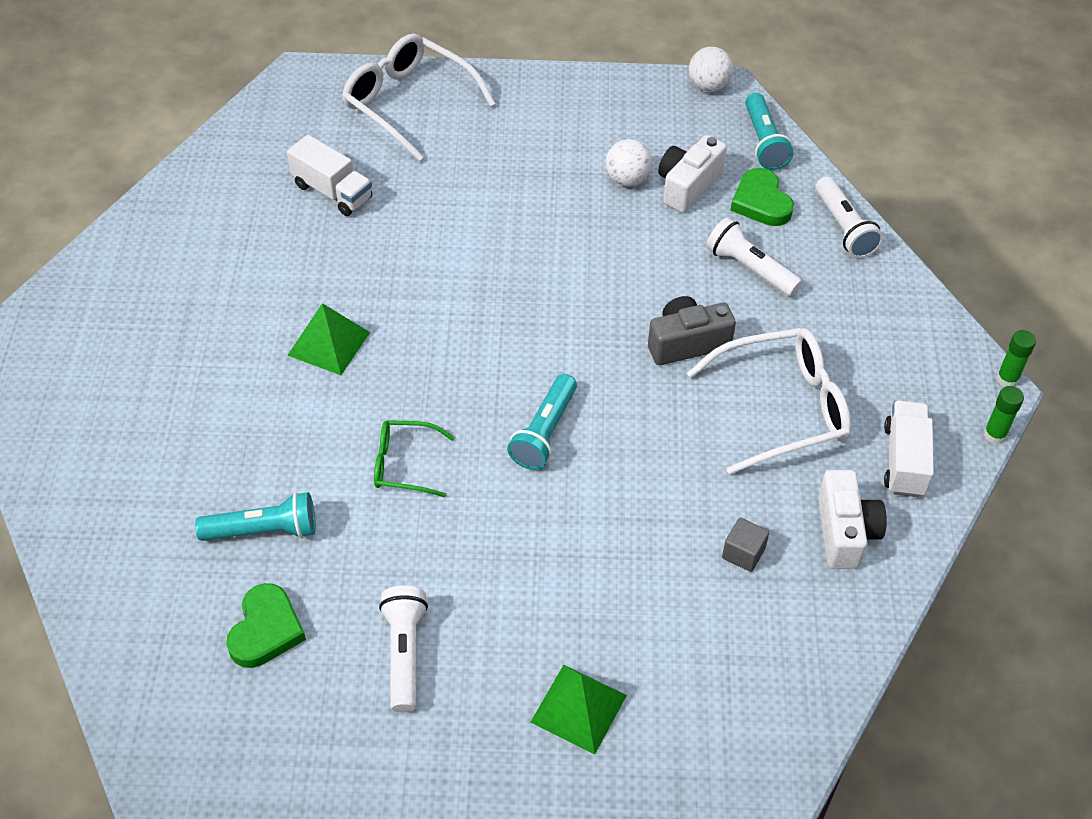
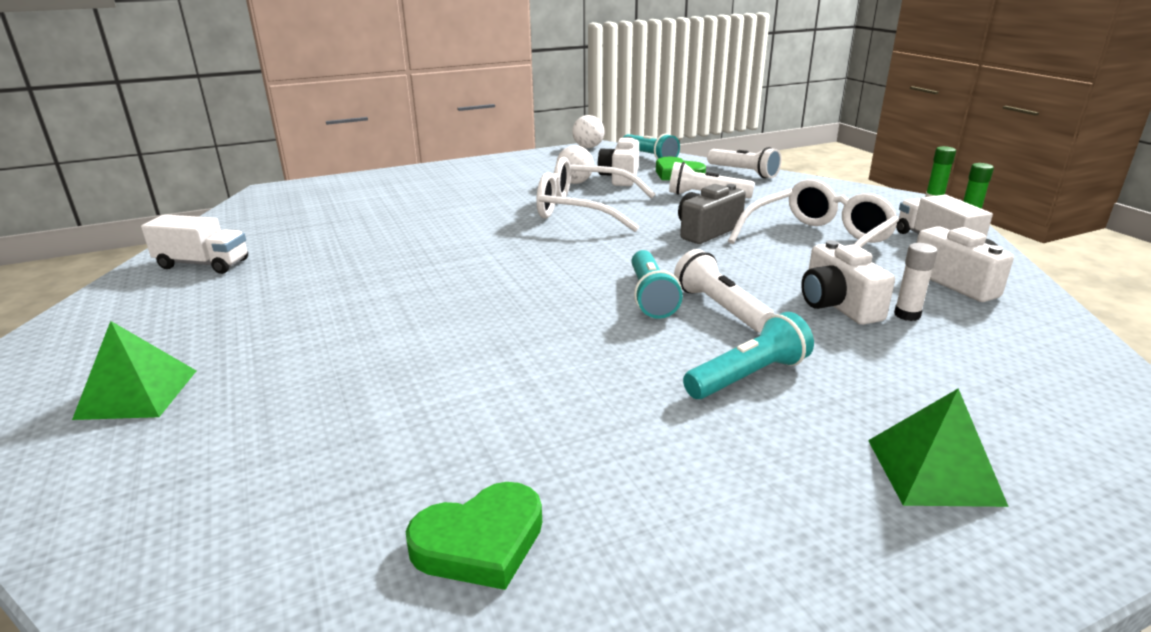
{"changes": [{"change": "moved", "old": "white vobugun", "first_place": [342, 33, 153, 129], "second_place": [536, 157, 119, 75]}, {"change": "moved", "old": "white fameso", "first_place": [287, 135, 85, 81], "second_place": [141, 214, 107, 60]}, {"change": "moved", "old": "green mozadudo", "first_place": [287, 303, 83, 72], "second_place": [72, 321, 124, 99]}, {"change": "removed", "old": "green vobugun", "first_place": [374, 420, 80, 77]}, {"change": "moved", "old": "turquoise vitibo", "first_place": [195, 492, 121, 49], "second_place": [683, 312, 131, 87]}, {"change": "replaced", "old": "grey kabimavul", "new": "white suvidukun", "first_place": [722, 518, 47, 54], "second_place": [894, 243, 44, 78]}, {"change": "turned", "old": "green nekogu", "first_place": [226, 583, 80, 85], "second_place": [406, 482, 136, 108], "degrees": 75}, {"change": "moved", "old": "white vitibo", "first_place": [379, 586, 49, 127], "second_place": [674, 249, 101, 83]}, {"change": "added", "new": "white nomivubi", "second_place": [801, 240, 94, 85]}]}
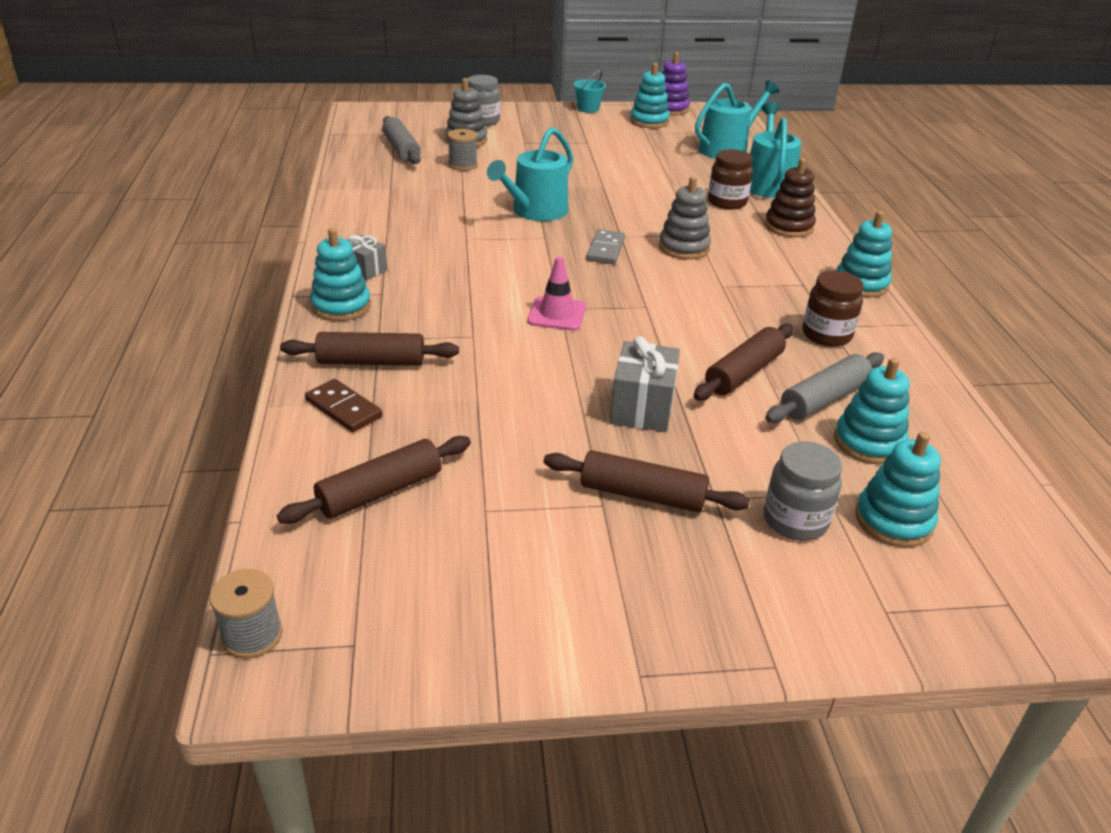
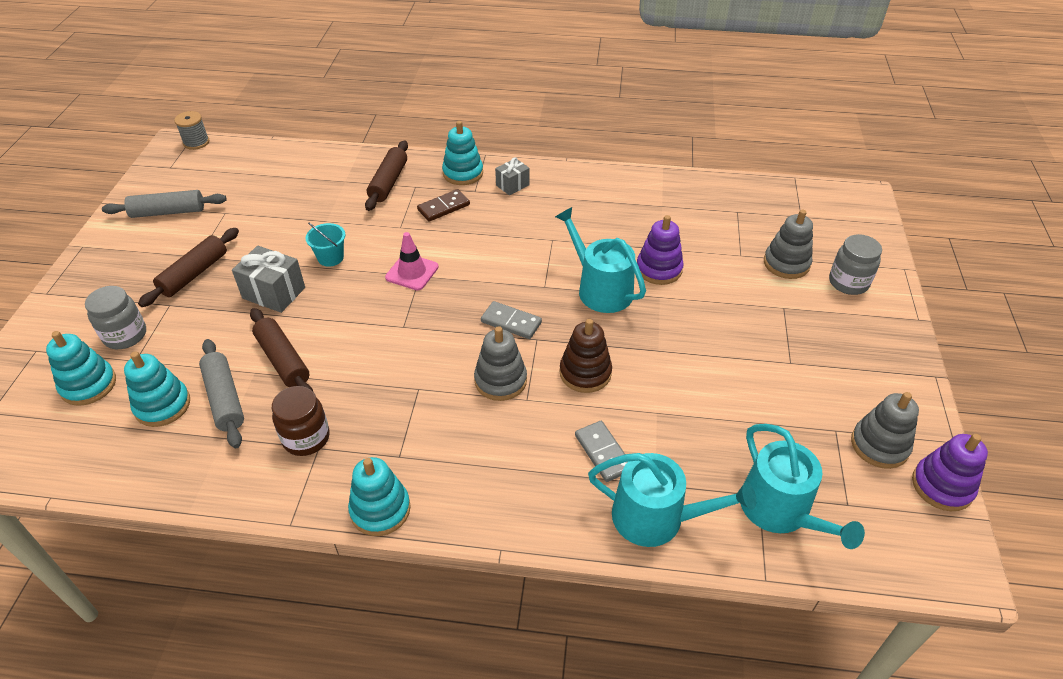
{"changes": [{"change": "recoloured", "old": "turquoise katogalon", "new": "grey katogalon", "first_place": [630, 63, 40, 65], "second_place": [851, 392, 68, 77]}, {"change": "moved", "old": "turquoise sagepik", "first_place": [573, 70, 33, 43], "second_place": [305, 223, 40, 44]}, {"change": "moved", "old": "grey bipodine", "first_place": [382, 116, 39, 48], "second_place": [102, 190, 125, 28]}, {"change": "removed", "old": "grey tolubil", "first_place": [448, 129, 30, 42]}, {"change": "replaced", "old": "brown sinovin", "new": "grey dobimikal", "first_place": [708, 149, 45, 61], "second_place": [575, 421, 52, 61]}, {"change": "moved", "old": "brown katogalon", "first_place": [765, 158, 51, 79], "second_place": [560, 319, 52, 74]}, {"change": "moved", "old": "brown dobimikal", "first_place": [305, 379, 78, 53], "second_place": [417, 189, 53, 33]}, {"change": "removed", "old": "brown bipodine", "first_place": [277, 436, 194, 88]}, {"change": "added", "new": "purple katogalon", "second_place": [637, 215, 47, 70]}]}
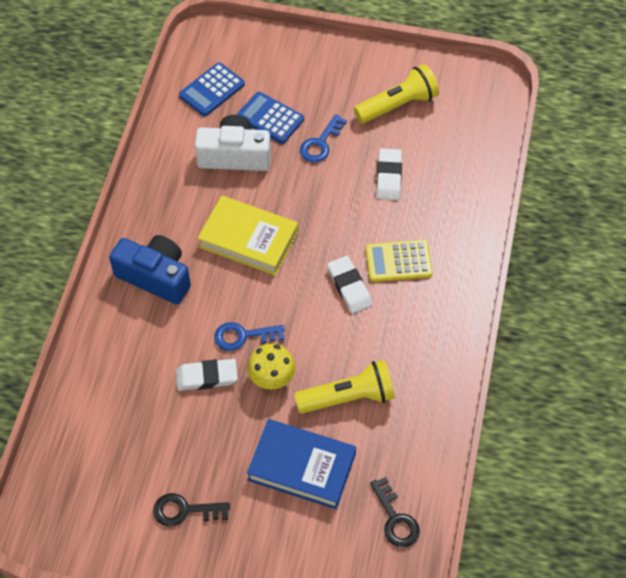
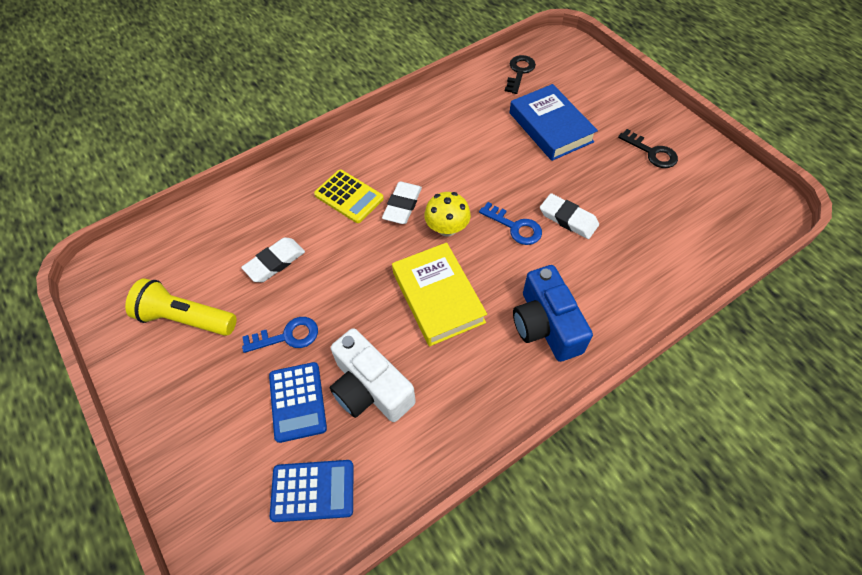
{"changes": [{"change": "moved", "old": "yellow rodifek", "first_place": [247, 344, 49, 46], "second_place": [424, 192, 47, 45]}, {"change": "removed", "old": "yellow vitibo", "first_place": [294, 360, 101, 54]}]}
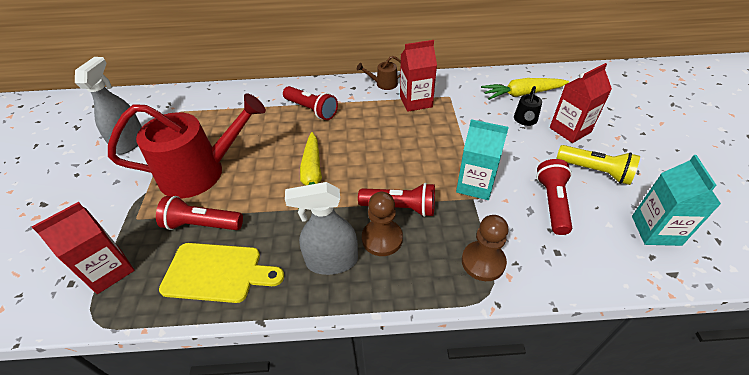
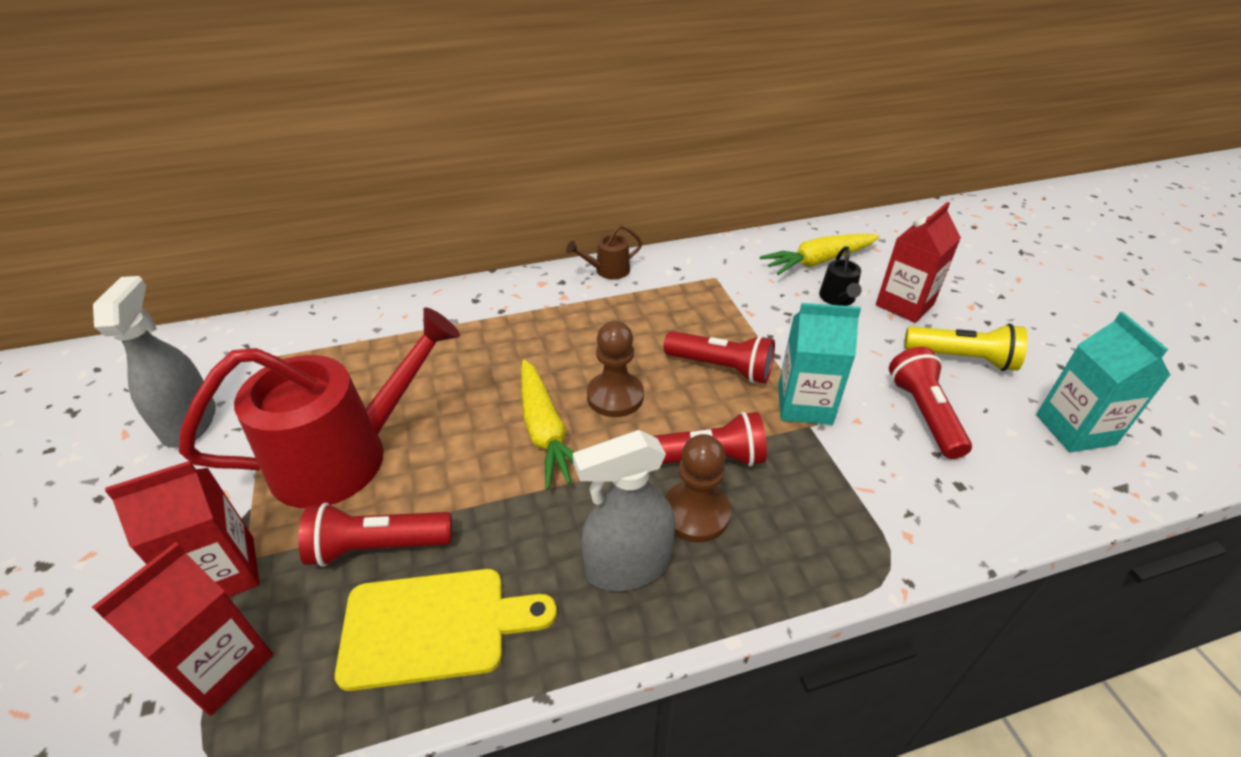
{"changes": [{"change": "moved", "old": "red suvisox", "first_place": [400, 40, 37, 72], "second_place": [105, 461, 155, 136]}, {"change": "moved", "old": "red vitibo", "first_place": [283, 86, 55, 34], "second_place": [664, 331, 111, 52]}, {"change": "moved", "old": "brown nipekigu", "first_place": [462, 215, 46, 66], "second_place": [587, 321, 57, 96]}]}
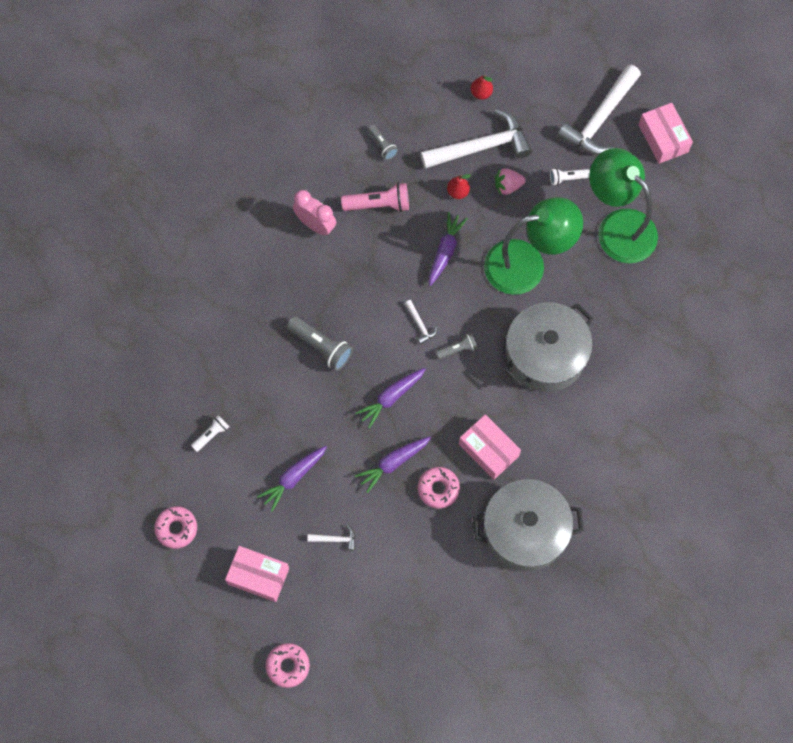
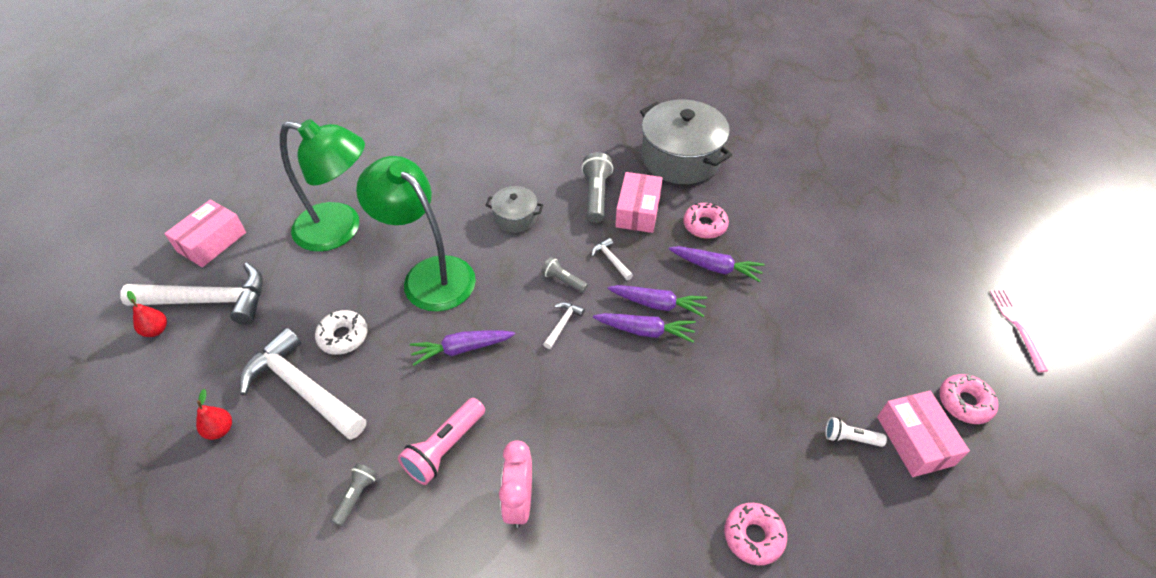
{"changes": [{"change": "turned", "old": "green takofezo", "first_place": [589, 148, 69, 115], "second_place": [280, 119, 85, 133], "degrees": -90}, {"change": "replaced", "old": "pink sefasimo", "new": "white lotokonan", "first_place": [495, 168, 31, 27], "second_place": [315, 310, 53, 45]}, {"change": "removed", "old": "white vitibo", "first_place": [550, 168, 40, 17]}, {"change": "moved", "old": "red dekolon", "first_place": [447, 174, 24, 25], "second_place": [127, 291, 40, 46]}, {"change": "turned", "old": "pink vitibo", "first_place": [341, 183, 68, 29], "second_place": [398, 398, 87, 87], "degrees": -105}, {"change": "resized", "old": "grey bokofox", "first_place": [504, 302, 89, 90], "second_place": [485, 186, 58, 47], "factor": 0.5}, {"change": "moved", "old": "grey vitibo", "first_place": [287, 316, 66, 55], "second_place": [581, 152, 32, 71]}, {"change": "moved", "old": "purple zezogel", "first_place": [257, 446, 70, 66], "second_place": [593, 313, 103, 30]}, {"change": "moved", "old": "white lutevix", "first_place": [307, 525, 49, 26], "second_place": [591, 238, 42, 42]}, {"change": "moved", "old": "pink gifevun", "first_place": [225, 546, 64, 56], "second_place": [877, 391, 93, 86]}, {"change": "moved", "old": "pink lotokonan", "first_place": [266, 643, 44, 45], "second_place": [724, 503, 63, 63]}, {"change": "added", "new": "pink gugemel", "second_place": [990, 289, 58, 83]}]}
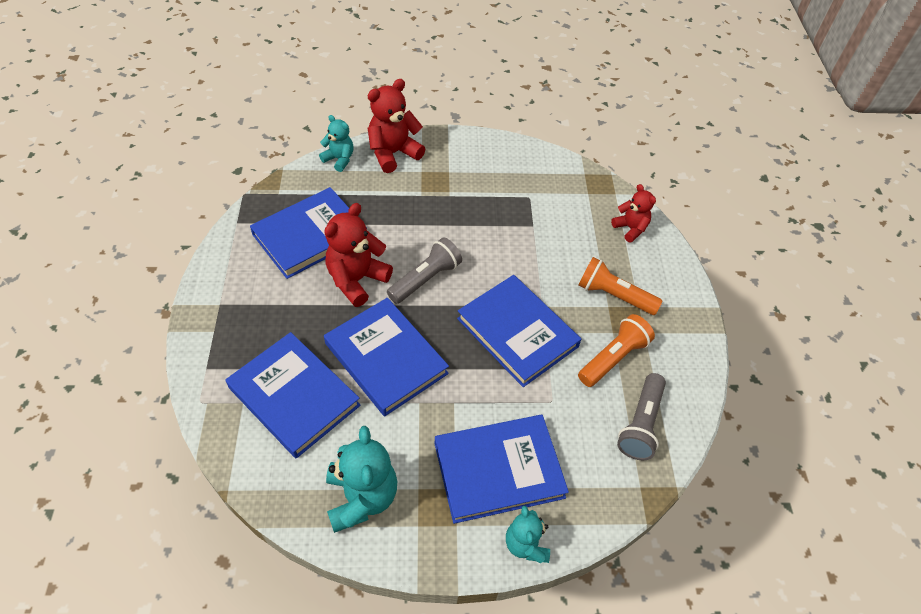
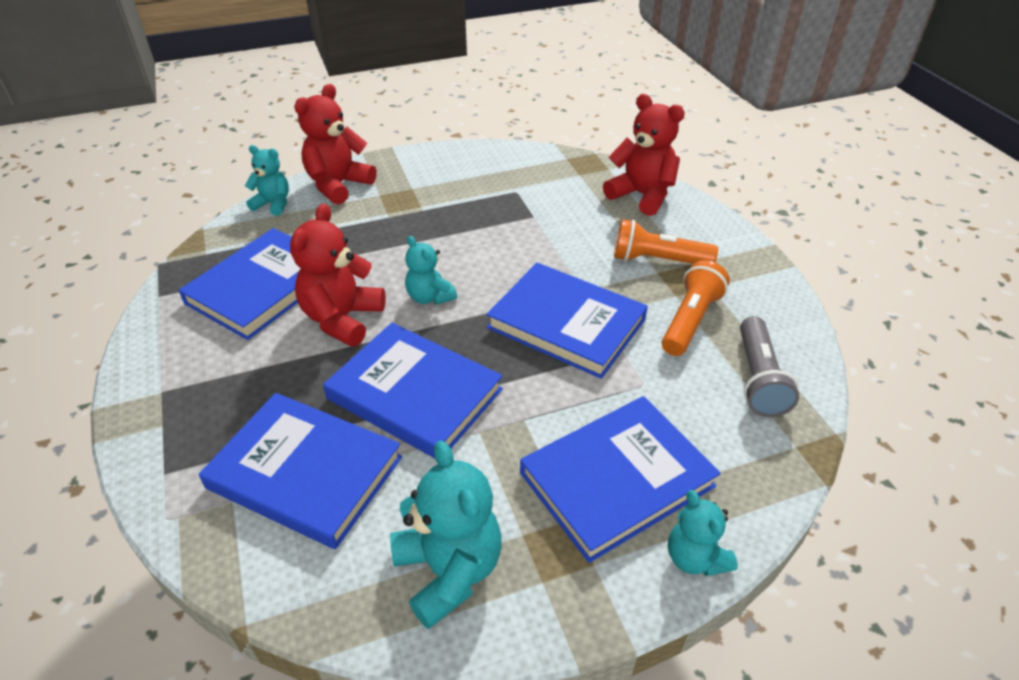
{"changes": [{"change": "resized", "old": "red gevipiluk", "first_place": [611, 184, 45, 59], "second_place": [603, 94, 82, 122], "factor": 1.64}, {"change": "replaced", "old": "grey vitibo", "new": "turquoise gevipiluk", "first_place": [387, 237, 75, 67], "second_place": [405, 236, 52, 69]}]}
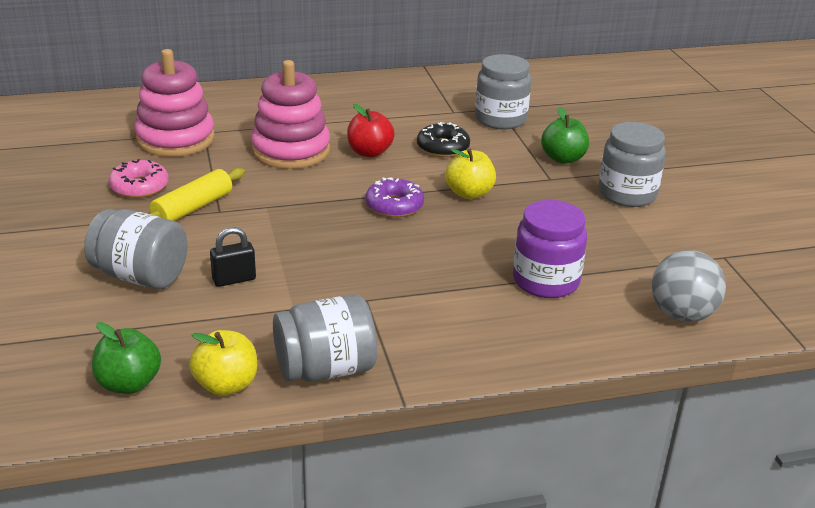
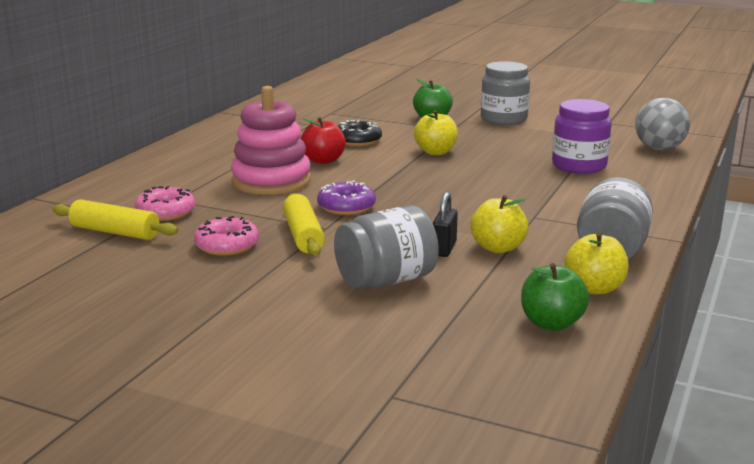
{"changes": [{"change": "replaced", "old": "pink katogalon", "new": "pink lotokonan", "first_place": [134, 49, 80, 108], "second_place": [135, 186, 61, 35]}, {"change": "removed", "old": "grey sinovin", "first_place": [475, 54, 56, 76]}, {"change": "moved", "old": "purple lotokonan", "first_place": [365, 177, 59, 41], "second_place": [317, 180, 59, 35]}, {"change": "added", "new": "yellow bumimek", "second_place": [470, 195, 58, 58]}, {"change": "added", "new": "yellow bipodine", "second_place": [52, 199, 126, 41]}]}
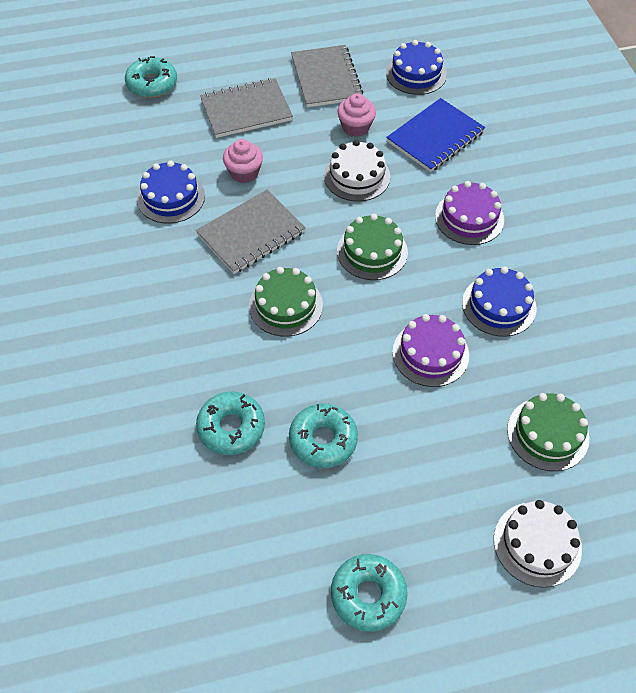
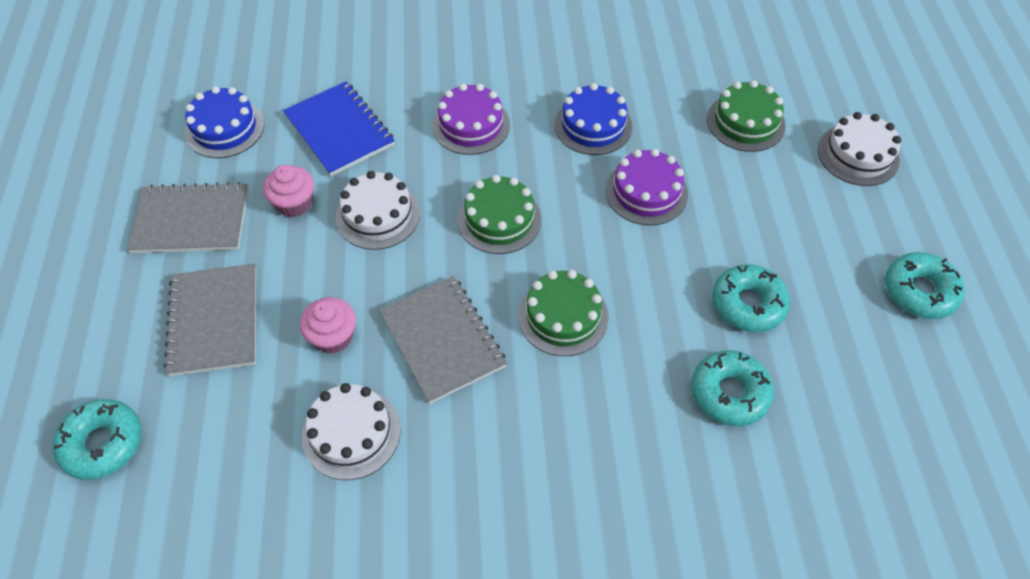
{"changes": [{"change": "recoloured", "old": "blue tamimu", "new": "white tamimu", "first_place": [137, 160, 68, 64], "second_place": [302, 383, 99, 97]}]}
